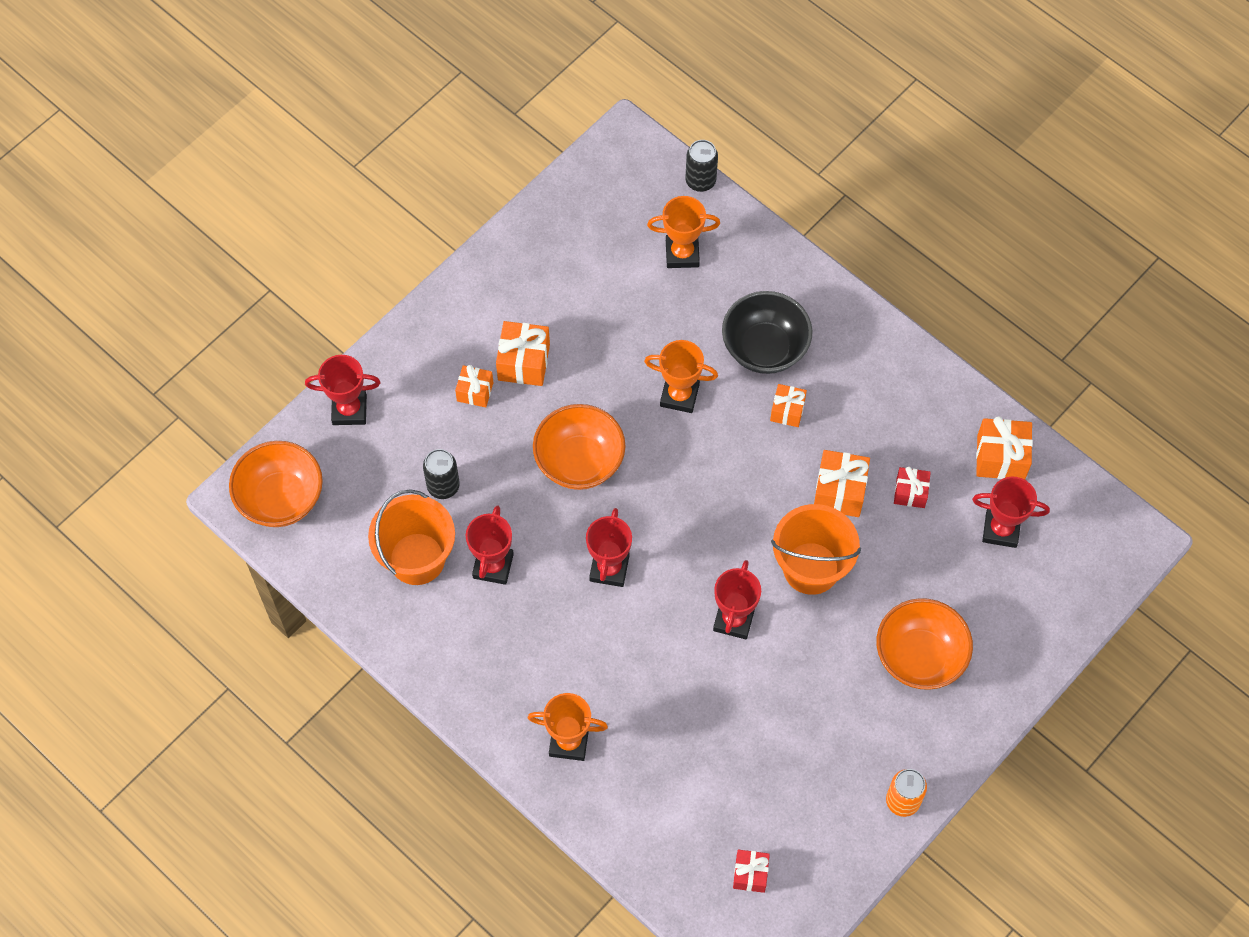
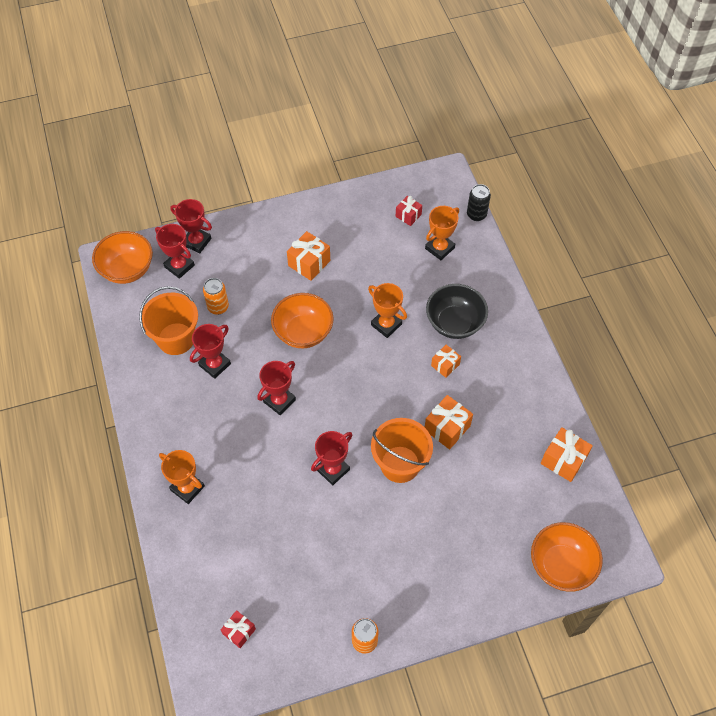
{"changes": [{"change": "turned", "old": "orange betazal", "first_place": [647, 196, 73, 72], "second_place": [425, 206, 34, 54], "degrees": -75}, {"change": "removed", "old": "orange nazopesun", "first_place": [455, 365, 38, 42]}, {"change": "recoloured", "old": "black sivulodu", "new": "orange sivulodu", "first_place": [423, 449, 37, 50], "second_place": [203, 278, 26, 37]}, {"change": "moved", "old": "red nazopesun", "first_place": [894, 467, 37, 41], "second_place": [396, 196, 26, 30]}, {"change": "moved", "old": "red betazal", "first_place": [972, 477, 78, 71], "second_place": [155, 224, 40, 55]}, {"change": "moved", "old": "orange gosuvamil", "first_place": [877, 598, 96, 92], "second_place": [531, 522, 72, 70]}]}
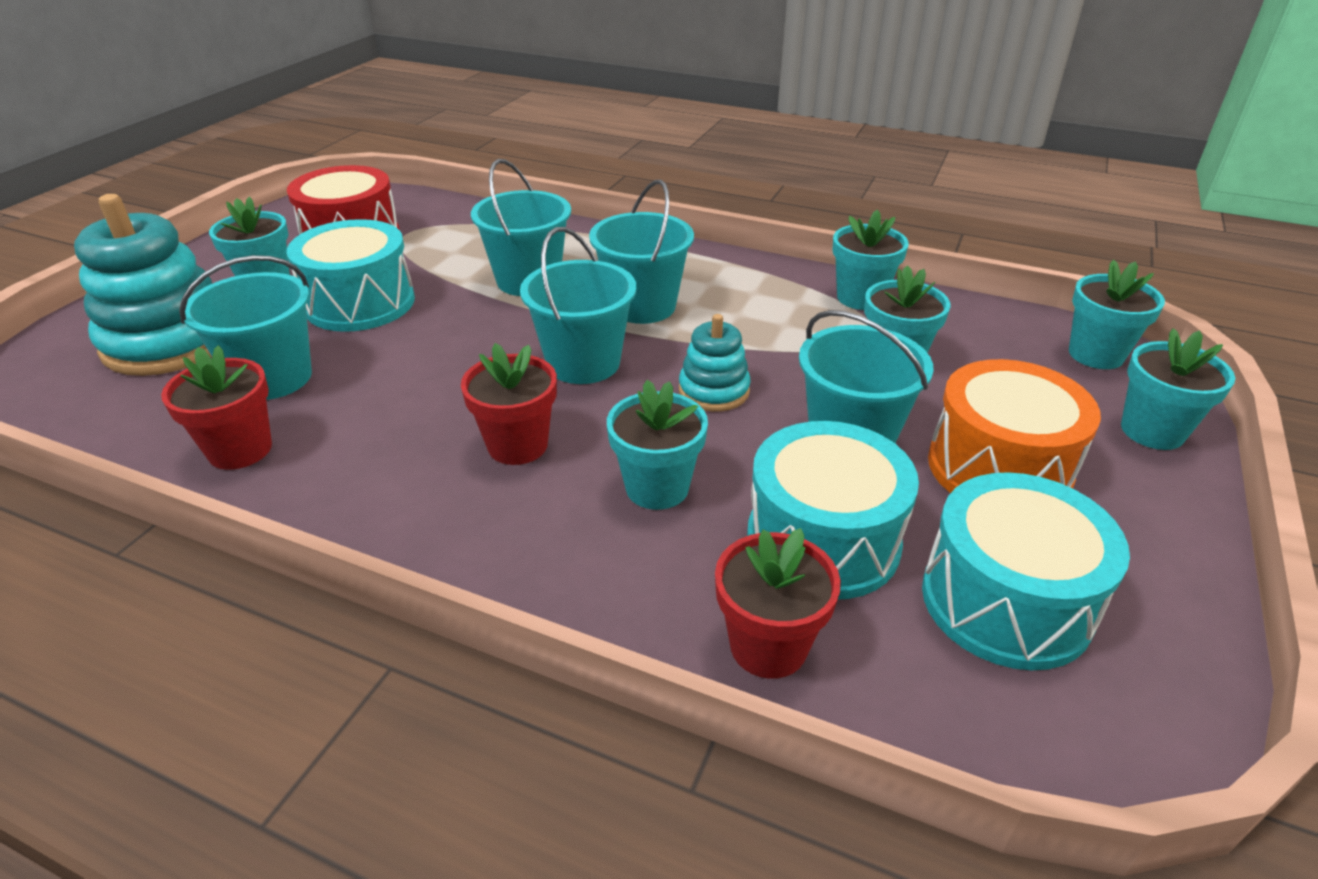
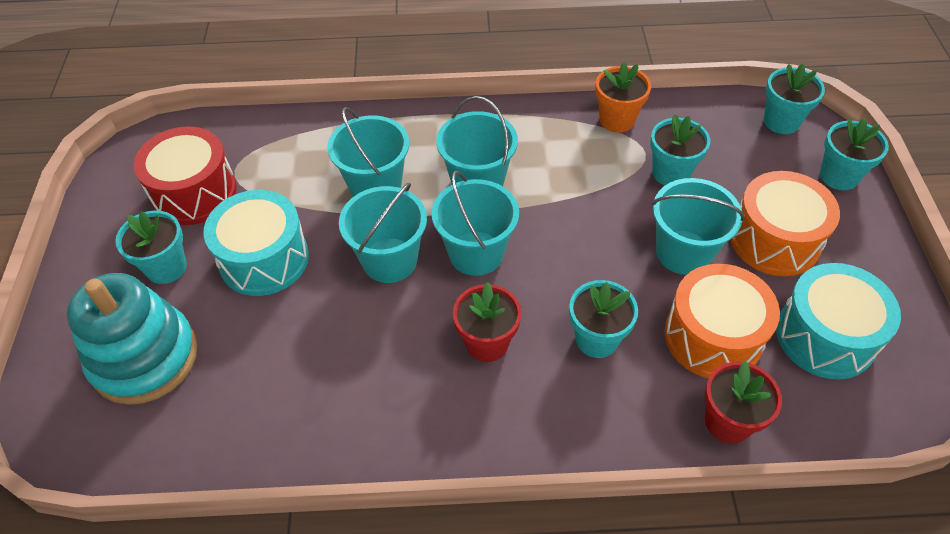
{"changes": [{"change": "recoloured", "old": "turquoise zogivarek", "new": "orange zogivarek", "first_place": [832, 209, 77, 101], "second_place": [595, 62, 56, 70]}, {"change": "moved", "old": "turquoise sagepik", "first_place": [179, 255, 133, 145], "second_place": [339, 183, 88, 100]}, {"change": "removed", "old": "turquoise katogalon", "first_place": [679, 314, 72, 98]}, {"change": "removed", "old": "red zogivarek", "first_place": [161, 345, 111, 125]}, {"change": "recoloured", "old": "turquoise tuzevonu", "new": "orange tuzevonu", "first_place": [747, 421, 172, 178], "second_place": [664, 264, 116, 114]}]}
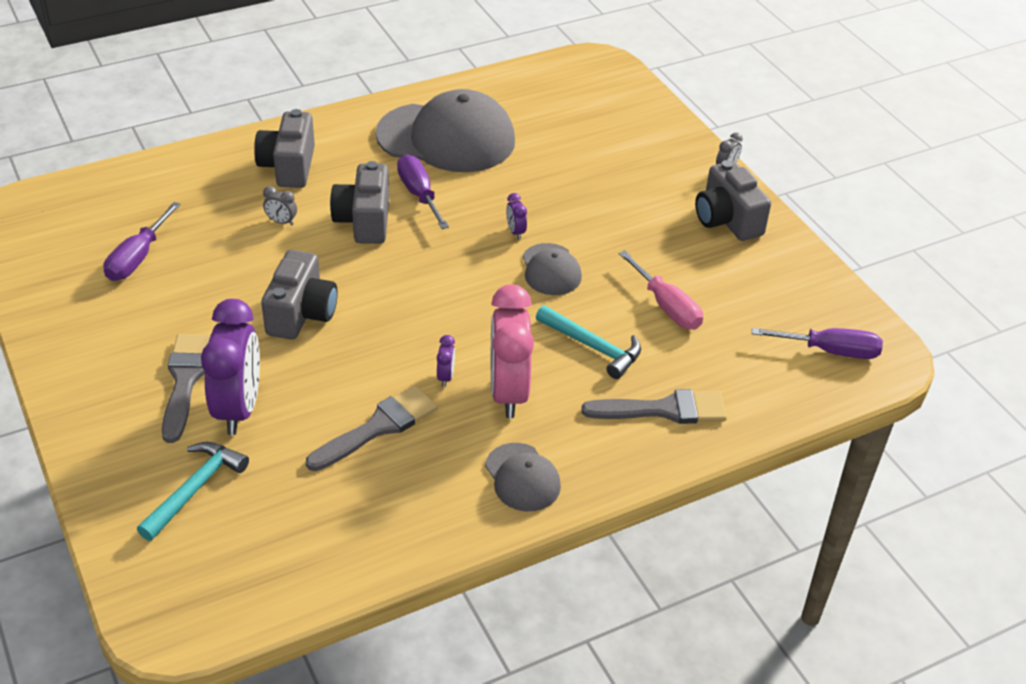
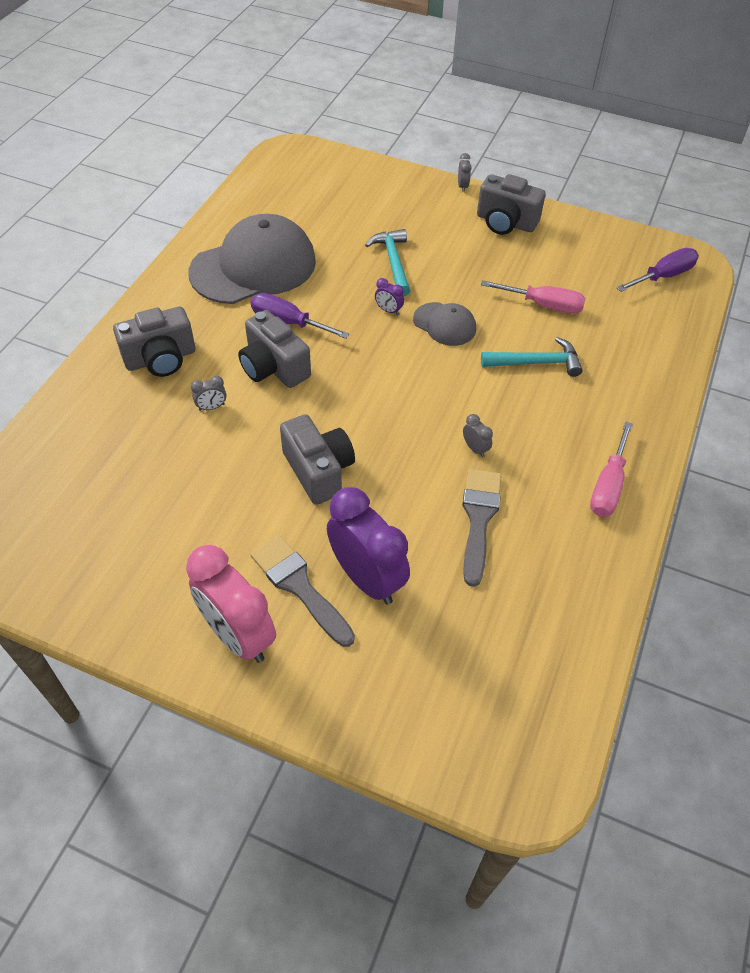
{"changes": [{"change": "turned", "old": "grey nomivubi", "first_place": [254, 109, 61, 79], "second_place": [113, 307, 82, 70], "degrees": -75}, {"change": "removed", "old": "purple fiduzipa", "first_place": [103, 202, 78, 79]}, {"change": "moved", "old": "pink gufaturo", "first_place": [491, 284, 43, 134], "second_place": [186, 545, 90, 118]}, {"change": "recoloured", "old": "purple gufaturo", "new": "grey gufaturo", "first_place": [437, 335, 18, 52], "second_place": [463, 414, 30, 43]}, {"change": "removed", "old": "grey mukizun", "first_place": [581, 389, 146, 35]}, {"change": "moved", "old": "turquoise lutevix", "first_place": [137, 442, 112, 99], "second_place": [365, 229, 46, 67]}, {"change": "replaced", "old": "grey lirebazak", "new": "pink fiduzipa", "first_place": [485, 443, 76, 68], "second_place": [590, 421, 43, 96]}]}
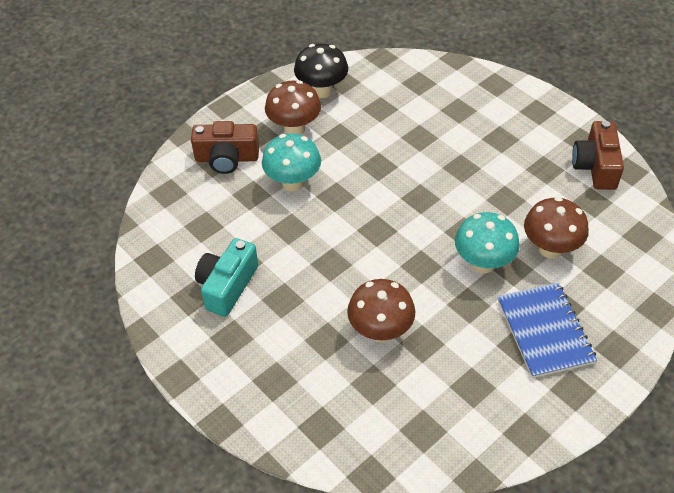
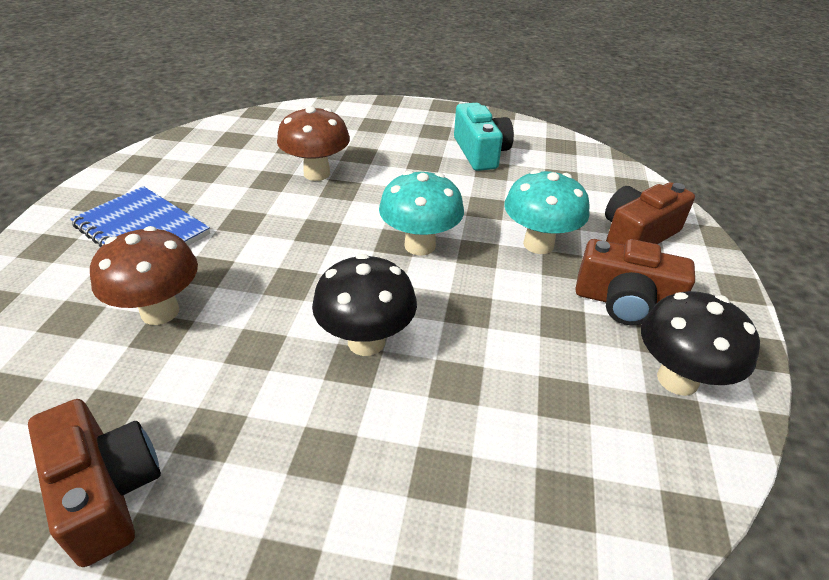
{"changes": [{"change": "replaced", "old": "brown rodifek", "new": "brown nomivubi", "first_place": [265, 80, 56, 55], "second_place": [575, 239, 120, 86]}, {"change": "moved", "old": "turquoise rodifek", "first_place": [455, 212, 65, 61], "second_place": [379, 171, 85, 85]}, {"change": "added", "new": "black rodifek", "second_place": [312, 254, 105, 102]}]}
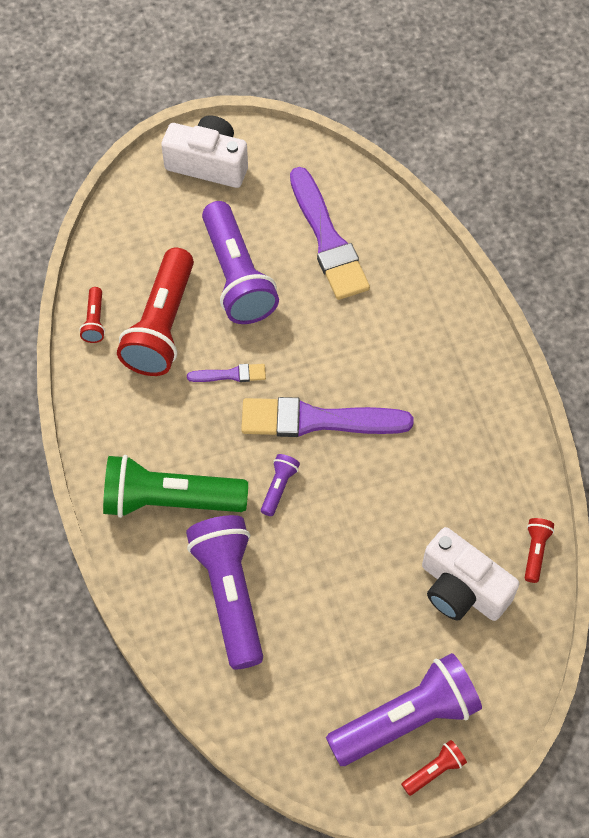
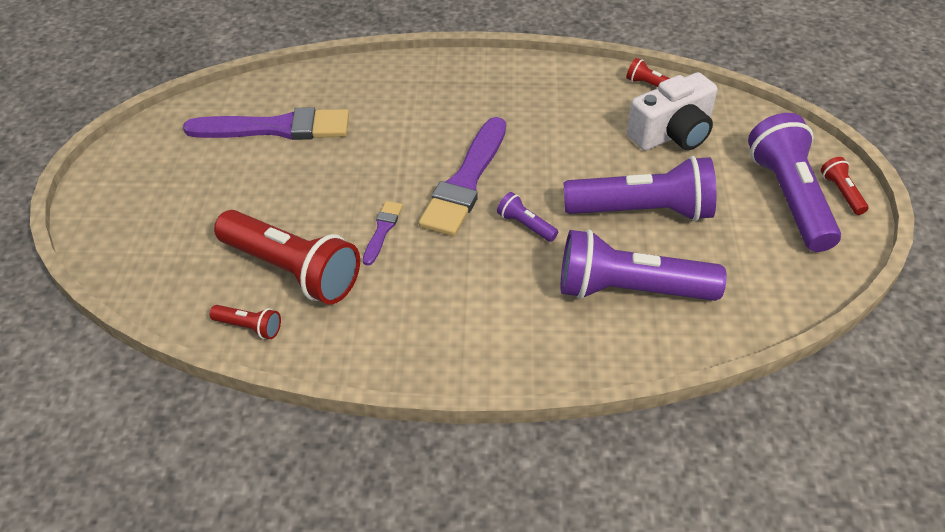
{"changes": [{"change": "removed", "old": "white nomivubi", "first_place": [161, 115, 87, 73]}, {"change": "moved", "old": "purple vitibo", "first_place": [202, 201, 77, 123], "second_place": [564, 156, 152, 65]}, {"change": "removed", "old": "green vitibo", "first_place": [103, 455, 145, 63]}]}
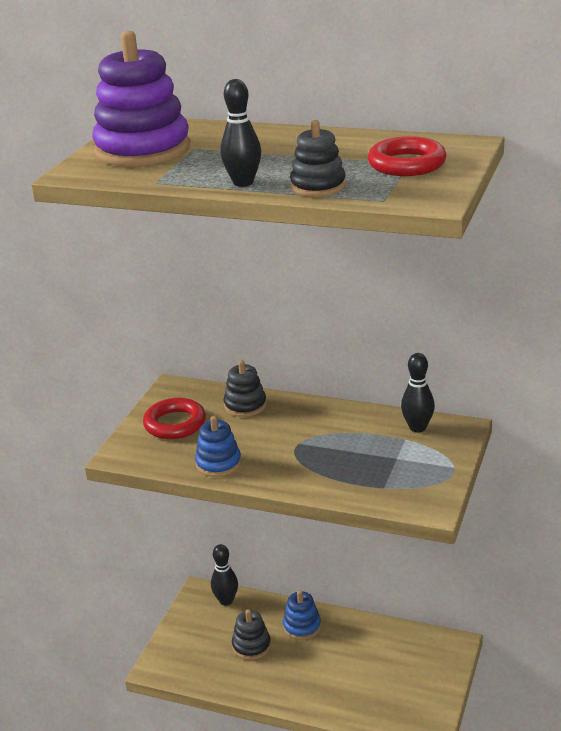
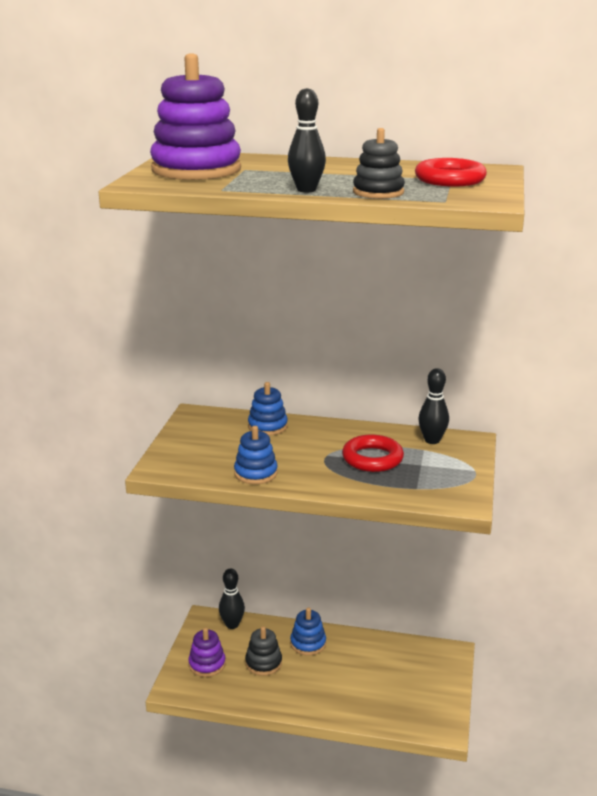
{"changes": [{"change": "recoloured", "old": "black katogalon", "new": "blue katogalon", "first_place": [224, 360, 43, 57], "second_place": [248, 382, 40, 54]}, {"change": "moved", "old": "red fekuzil", "first_place": [143, 398, 63, 41], "second_place": [342, 435, 62, 37]}, {"change": "added", "new": "purple katogalon", "second_place": [188, 628, 38, 49]}]}
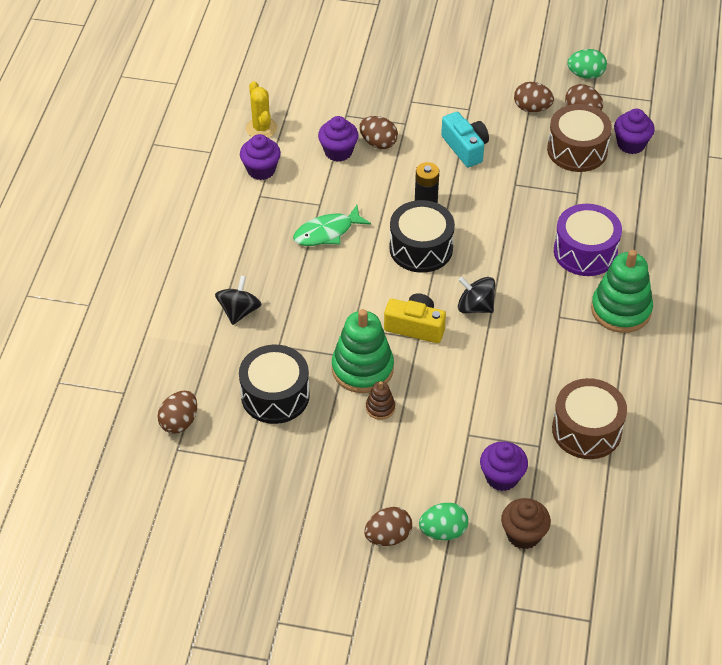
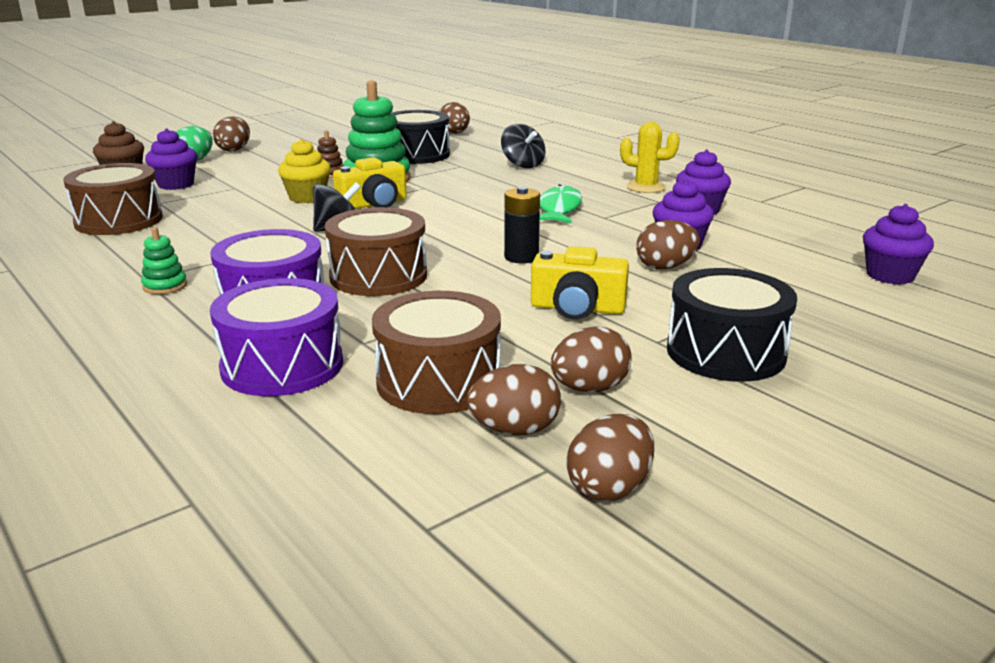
{"changes": [{"change": "recoloured", "old": "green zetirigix", "new": "brown zetirigix", "first_place": [567, 49, 40, 30], "second_place": [566, 414, 88, 88]}, {"change": "moved", "old": "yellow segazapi", "first_place": [246, 81, 31, 57], "second_place": [620, 122, 60, 71]}, {"change": "moved", "old": "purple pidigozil", "first_place": [614, 109, 41, 45], "second_place": [863, 204, 71, 81]}, {"change": "recoloured", "old": "turquoise nomivubi", "new": "yellow nomivubi", "first_place": [441, 112, 48, 56], "second_place": [531, 246, 98, 74]}, {"change": "moved", "old": "black tuzevonu", "first_place": [390, 200, 65, 73], "second_place": [667, 268, 130, 114]}, {"change": "resized", "old": "green katogalon", "first_place": [591, 249, 62, 84], "second_place": [141, 227, 46, 67], "factor": 0.46}, {"change": "added", "new": "yellow pidigozil", "second_place": [278, 139, 53, 64]}, {"change": "added", "new": "brown tuzevonu", "second_place": [325, 207, 102, 89]}, {"change": "added", "new": "purple tuzevonu", "second_place": [210, 278, 133, 118]}]}
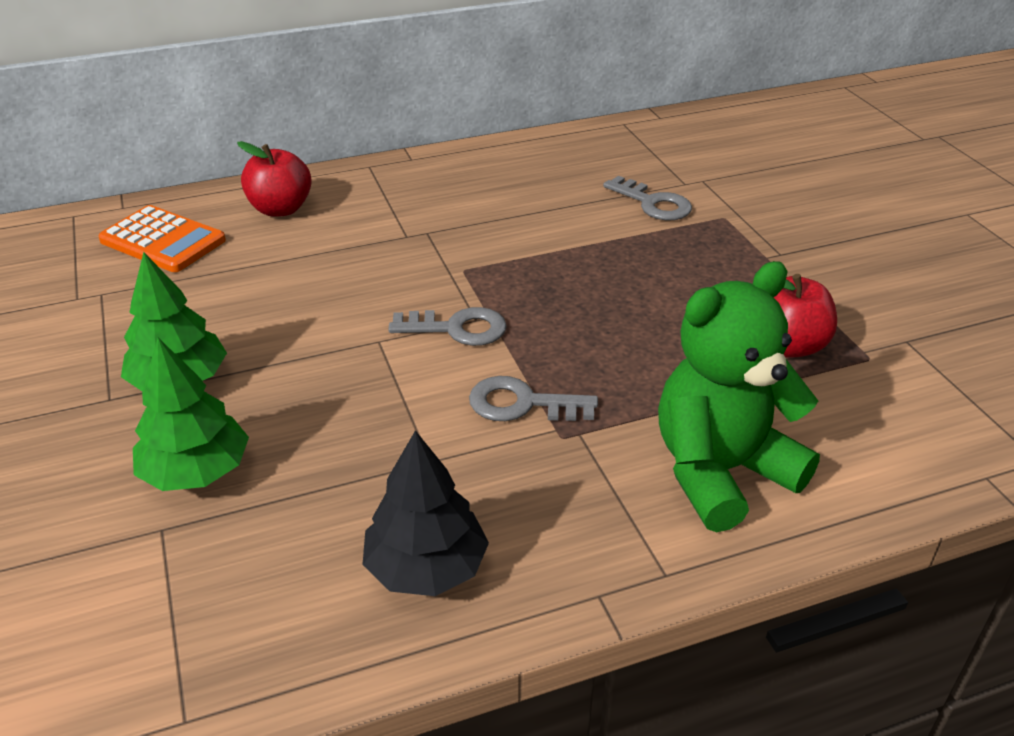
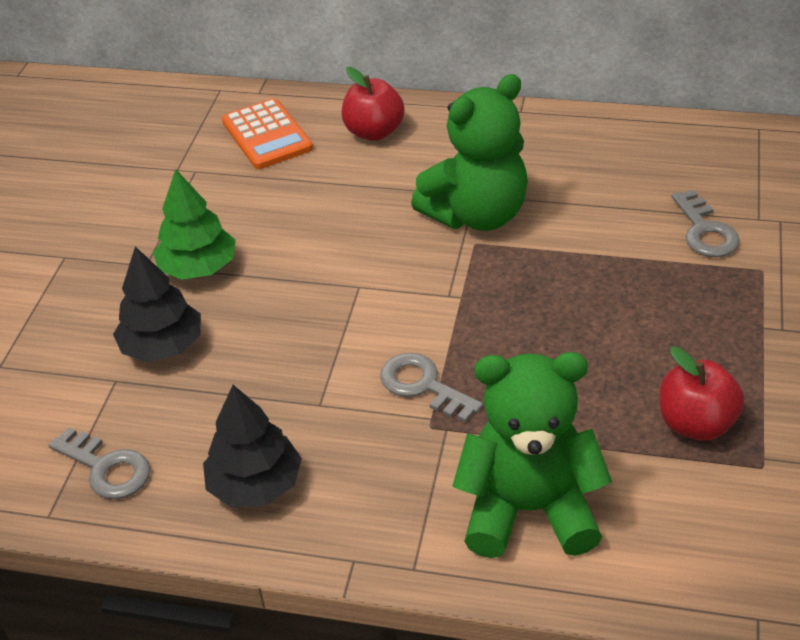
{"changes": [{"change": "moved", "old": "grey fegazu", "first_place": [388, 307, 119, 39], "second_place": [48, 427, 102, 72]}, {"change": "recoloured", "old": "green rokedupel", "new": "black rokedupel", "first_place": [133, 338, 116, 153], "second_place": [113, 247, 88, 115]}, {"change": "added", "new": "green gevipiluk", "second_place": [411, 74, 117, 157]}]}
